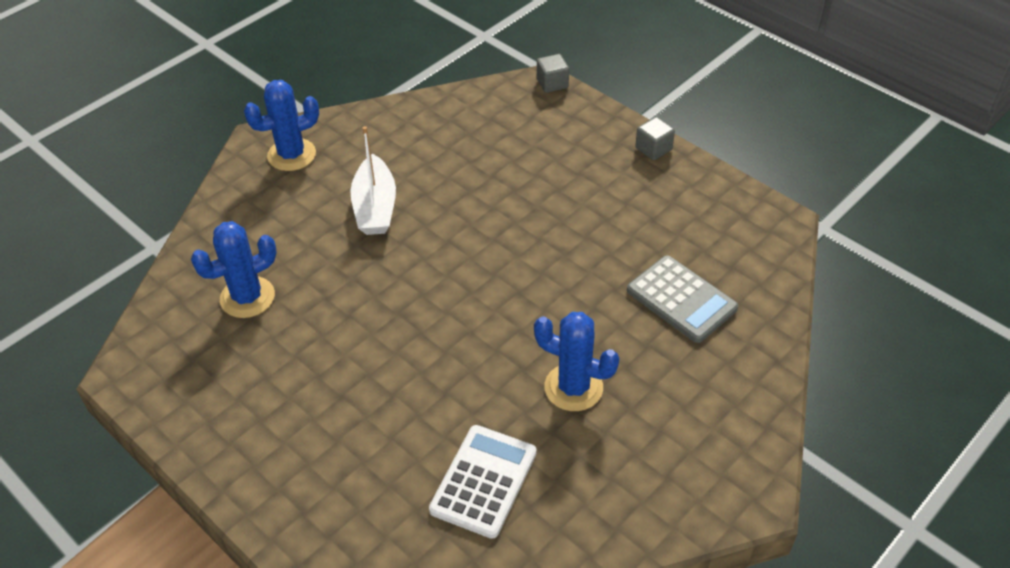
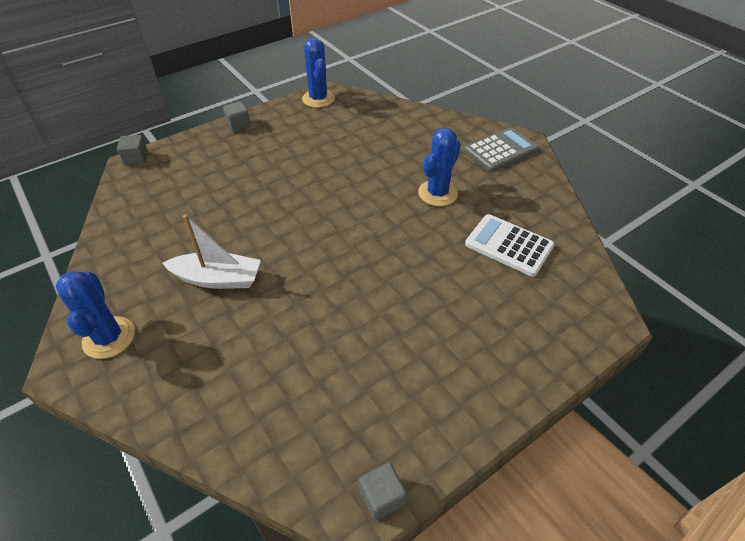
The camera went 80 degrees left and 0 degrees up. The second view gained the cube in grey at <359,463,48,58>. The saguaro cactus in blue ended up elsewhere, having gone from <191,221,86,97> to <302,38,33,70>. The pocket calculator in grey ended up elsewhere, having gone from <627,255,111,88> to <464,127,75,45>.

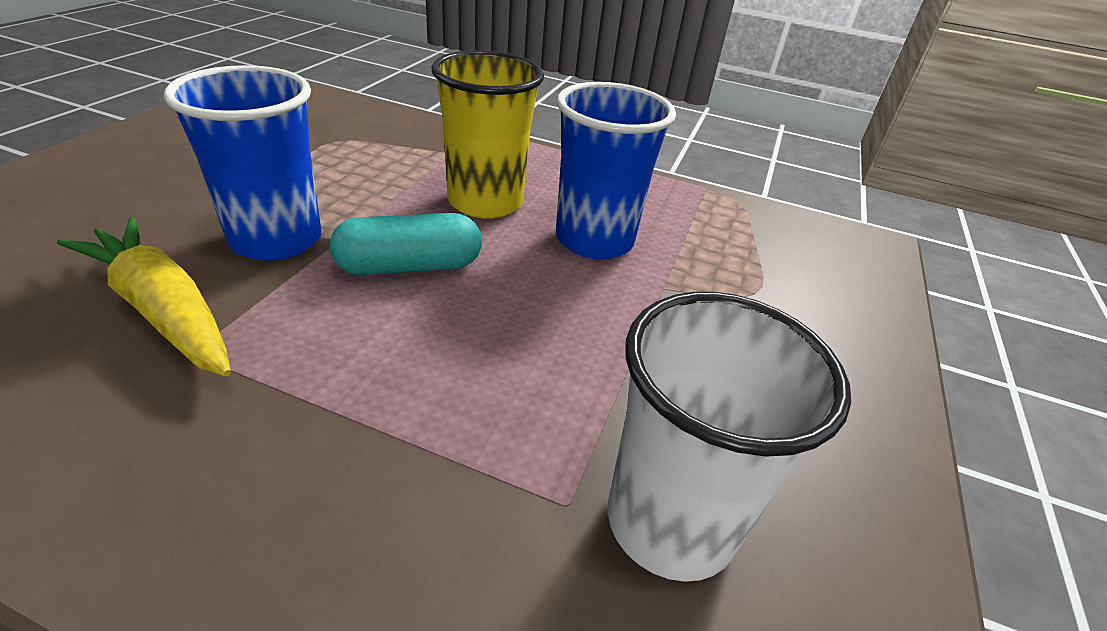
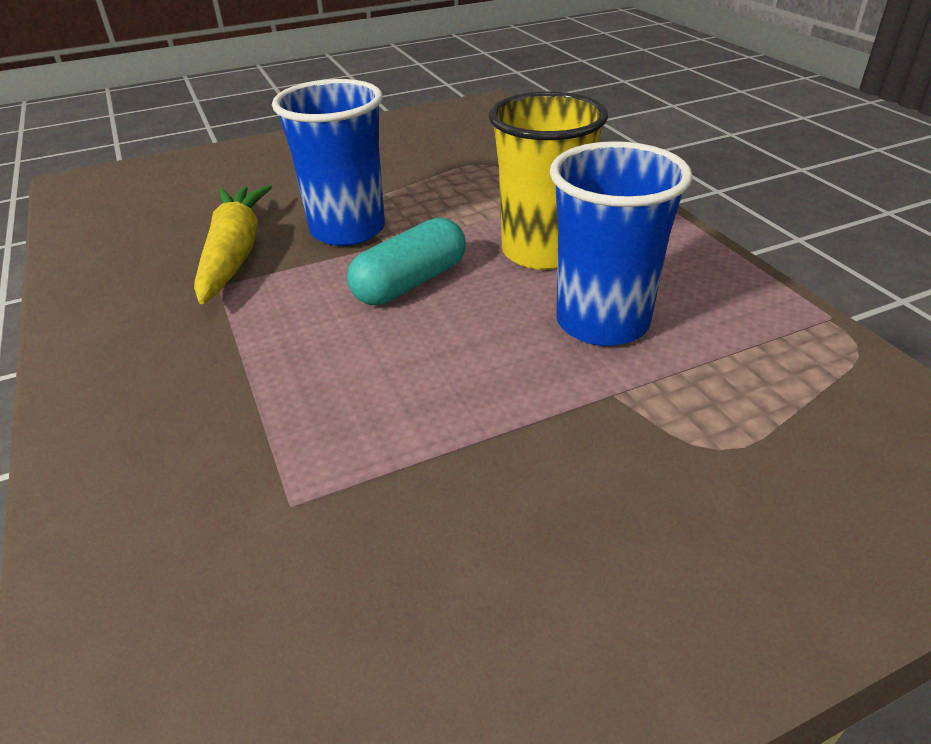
The camera went 50 degrees right and 0 degrees up. The second view lost the tumbler in pure white at <608,292,243,290>. The capsule in teal at <330,213,152,62> ended up facing another way, 75 degrees counterclockwise from before.

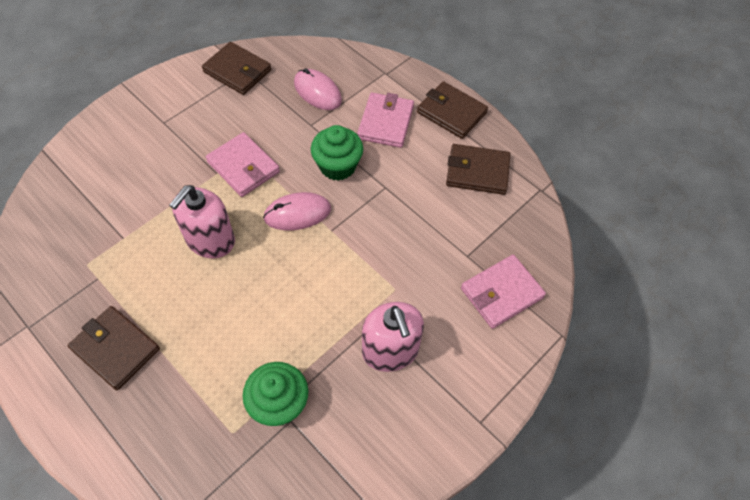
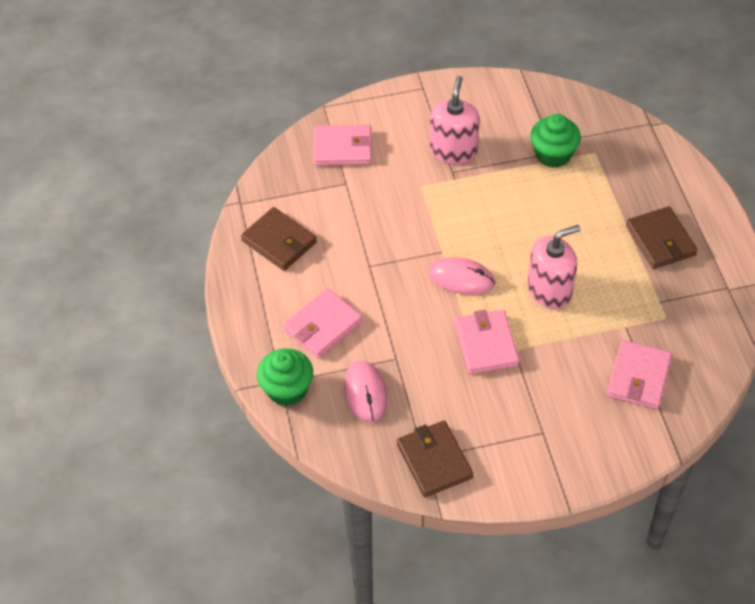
The camera went 145 degrees left and 5 degrees down. The second view lost the wallet in brown at <417,81,71,58>. The second view gained the wallet in rosy at <607,340,65,69>. The muffin in green ended up elsewhere, having gone from <311,125,52,56> to <257,348,56,58>.

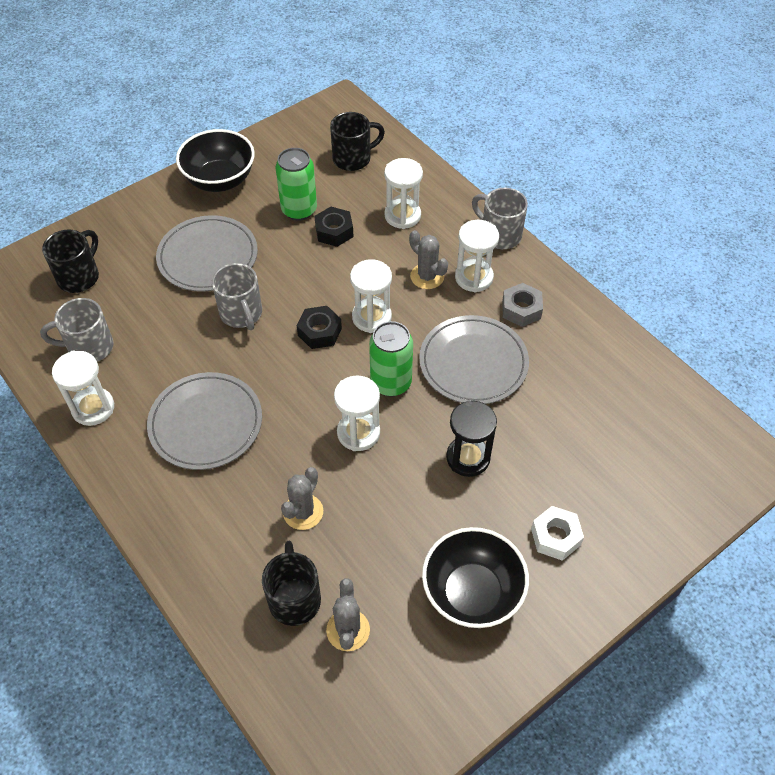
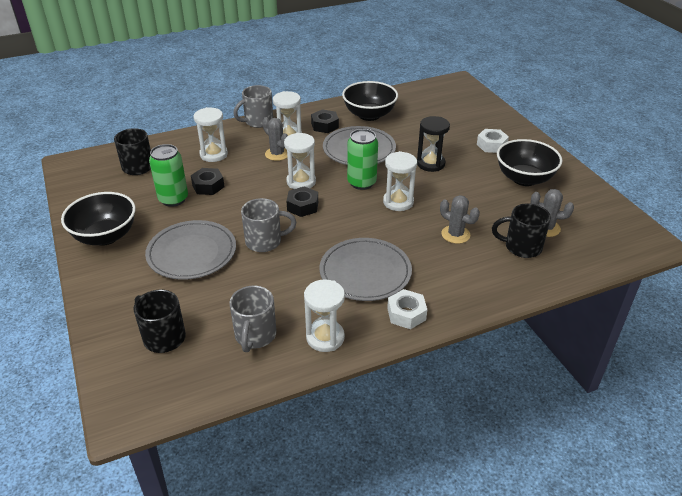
The camera went 75 degrees left and 15 degrees down. The second view gained the serving bowl in jet-black at <342,81,56,40>. The second view gained the hex nut in pure white at <387,289,40,40>. What was the hex nut in grey at <502,283,41,44> turned into the hex nut in jet-black at <311,109,28,24>. The saguaro cactus in grey at <409,230,39,59> ended up facing another way, 75 degrees clockwise from before.

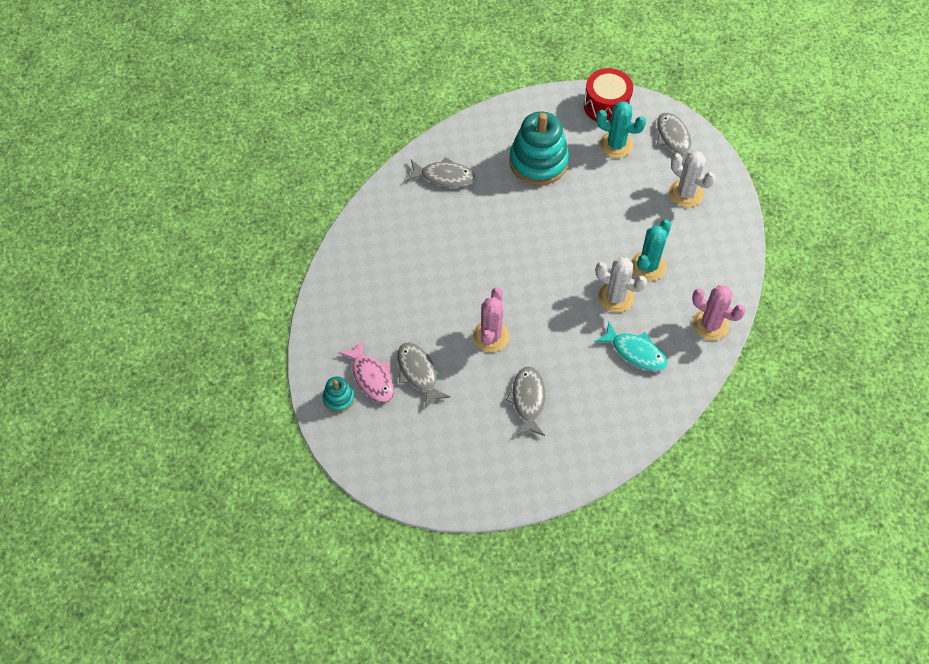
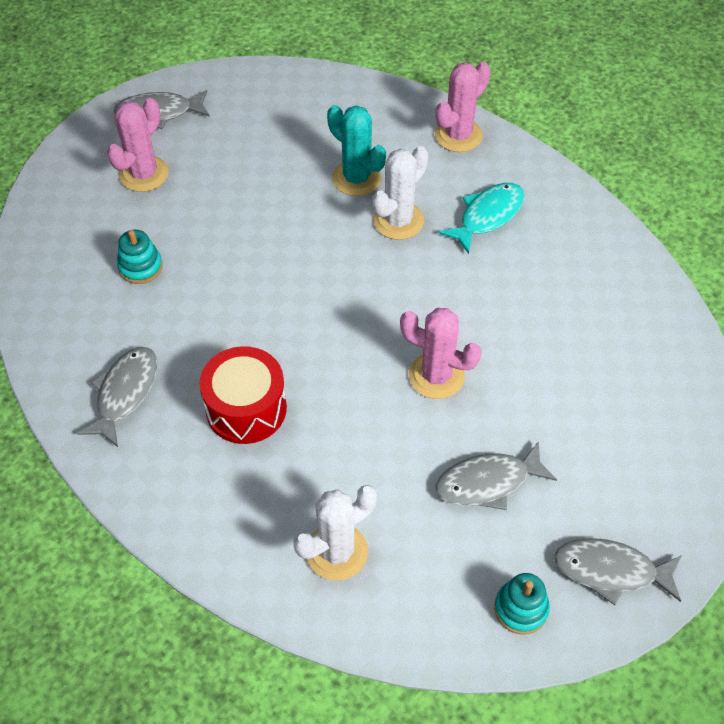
The camera went 80 degrees left and 5 degrees down. The second view lost the fish figure in rosy at <338,339,56,64>. The fish figure in grey ended up elsewhere, having gone from <505,366,41,70> to <554,538,128,67>. The snare drum in scarlet ended up elsewhere, having gone from <584,68,49,53> to <199,346,88,98>. The saguaro cactus in pure white ended up elsewhere, having gone from <669,151,47,56> to <293,485,84,96>. What was the saguaro cactus in teal at <596,101,50,57> turned into the saguaro cactus in rosy at <107,98,62,94>. The size of the stacking toy in teal at <509,112,60,73> changed by a factor of 0.48.

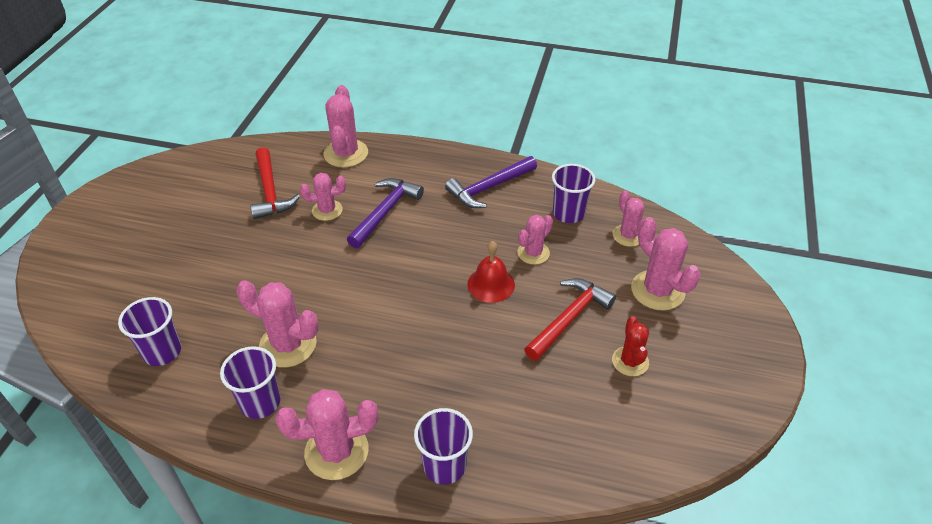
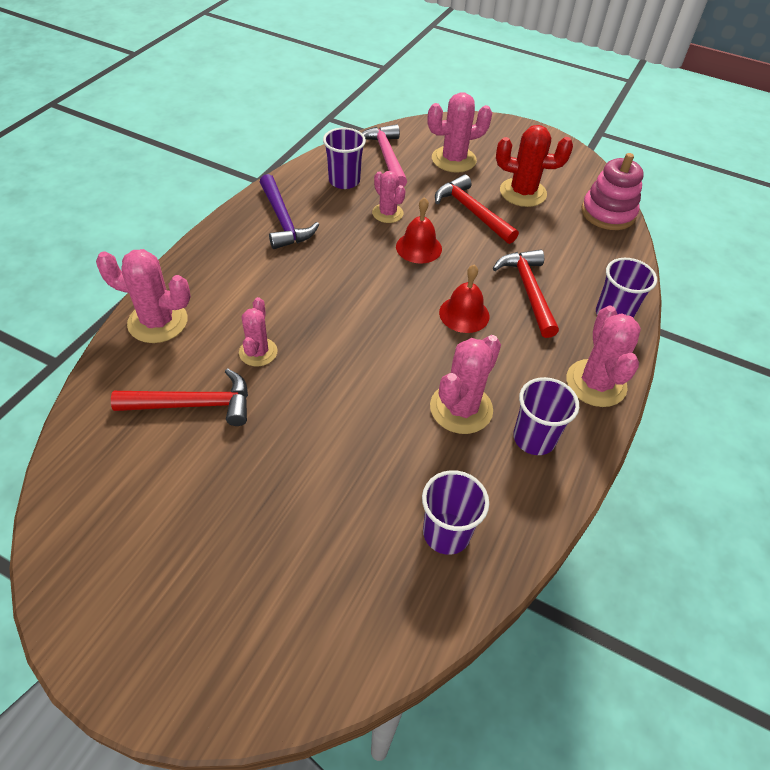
The camera went 80 degrees left and 5 degrees up. The second view lost the carpenter's hammer in purple at <347,178,77,71>. The second view gained the hand bell in scarlet at <439,265,50,68>. The second view gained the carpenter's hammer in scarlet at <493,249,66,89>. The second view gained the stacking toy in rosy at <581,153,63,77>. Where the saguaro cactus in rosy stood at <613,190,31,57>, the carpenter's hammer in rosy came to stand at <362,124,45,63>. The size of the saguaro cactus in scarlet at <612,316,37,60> changed by a factor of 1.58.

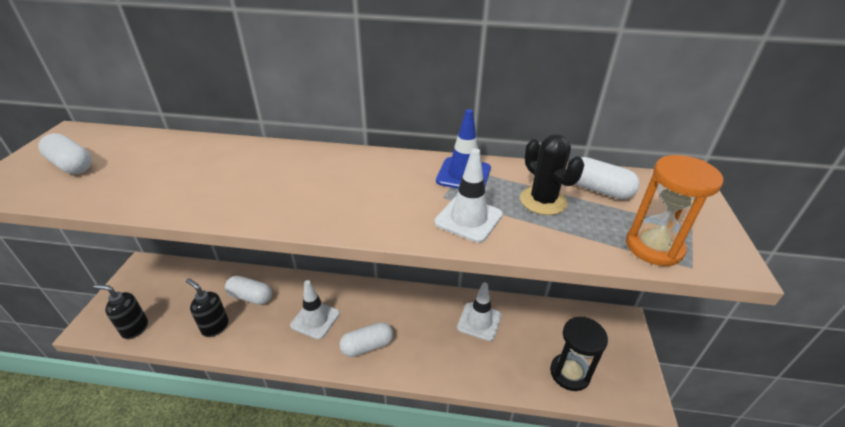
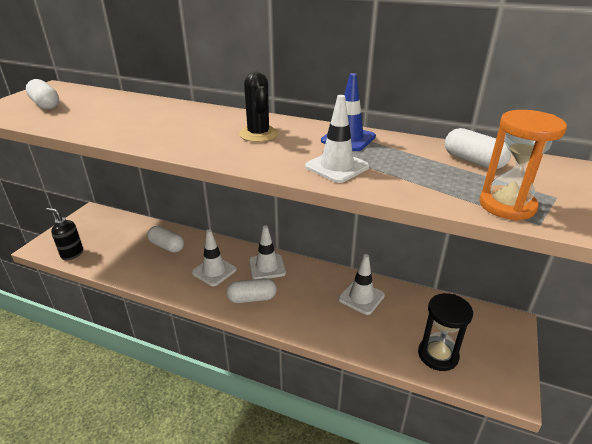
The camera went 15 degrees right and 5 degrees down. The second view lost the soap pump in jet-black at <186,278,43,59>. The second view gained the safety cone in pure white at <249,226,37,53>. The saguaro cactus in jet-black ended up elsewhere, having gone from <520,134,64,81> to <239,72,39,70>.

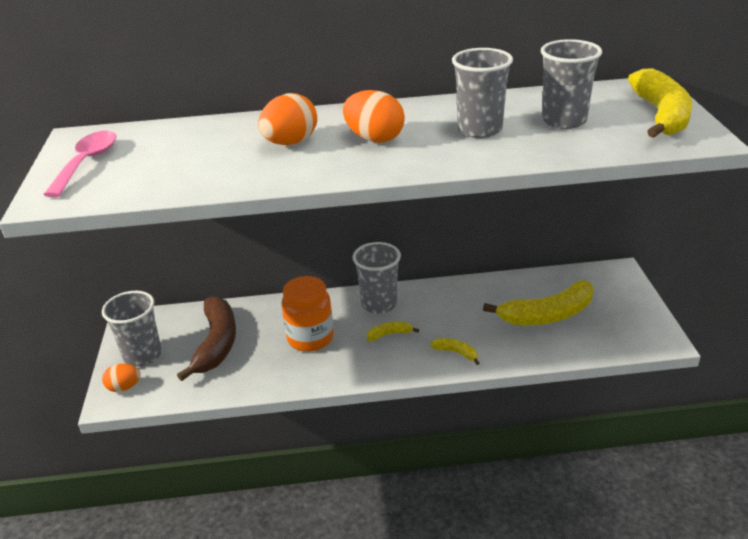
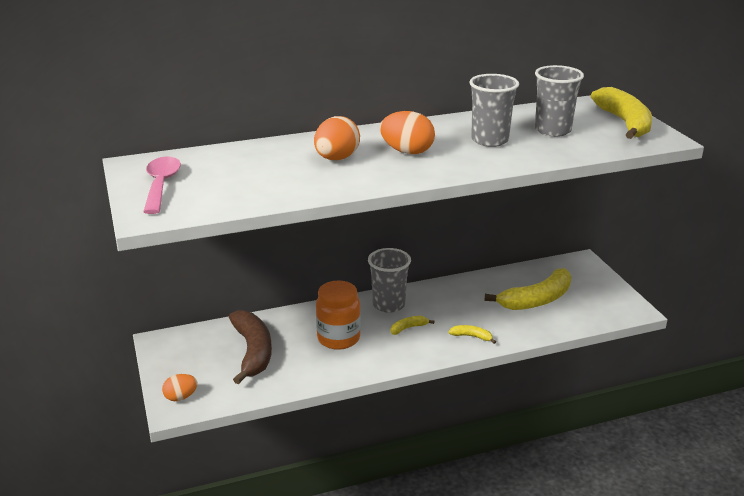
The camera went 15 degrees left and 5 degrees down. The second view lost the tumbler in grey at <102,291,60,76>.

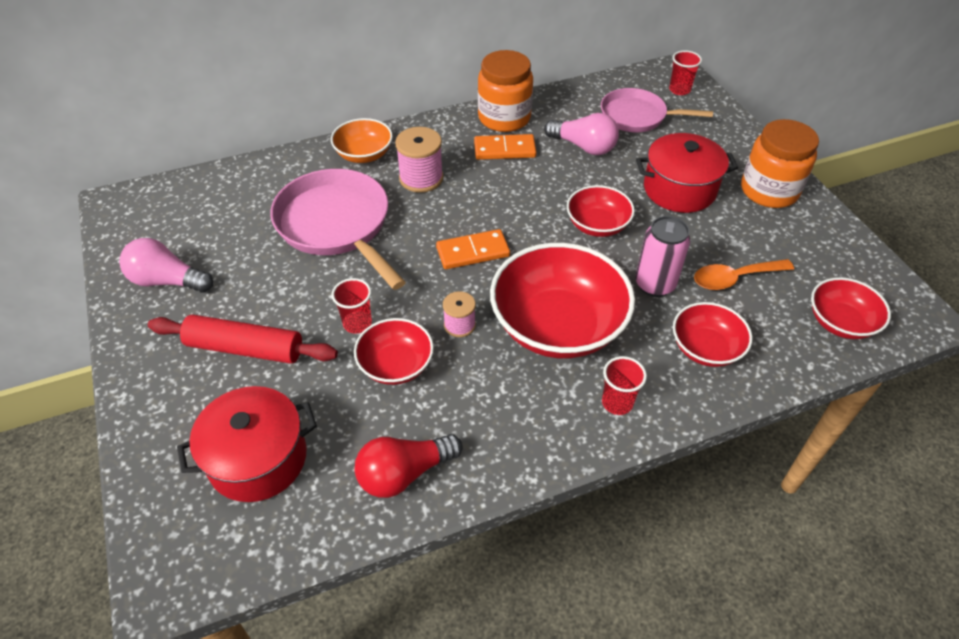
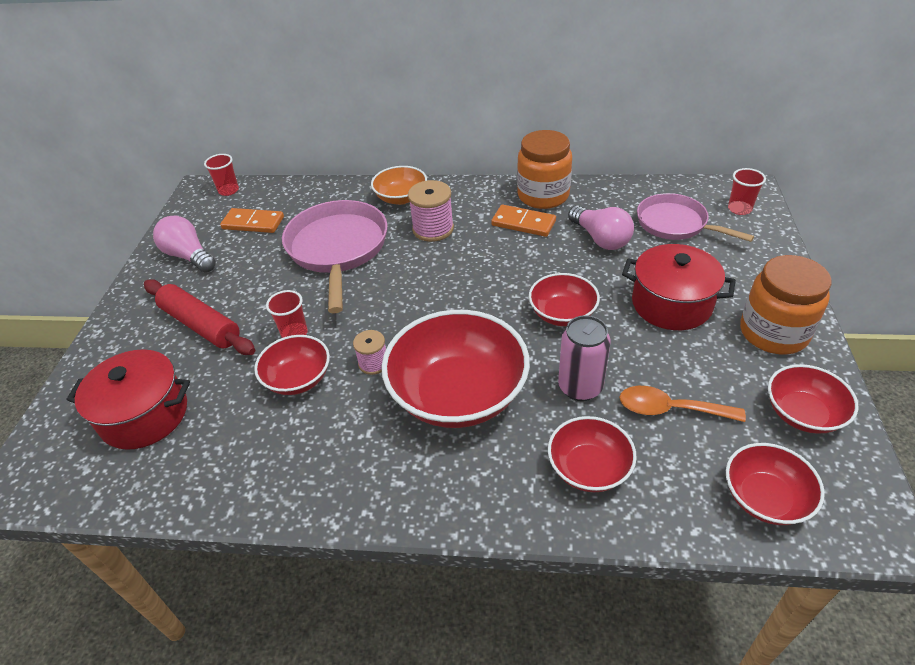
The camera went 30 degrees right and 5 degrees down. The second view lost the light bulb in scarlet at <355,434,108,64>. The second view gained the serving bowl in scarlet at <768,364,90,70>. The domino piece in orange-coloured ended up elsewhere, having gone from <436,229,74,40> to <220,208,64,25>. The tumbler in scarlet ended up elsewhere, having gone from <602,356,45,59> to <204,154,35,42>.

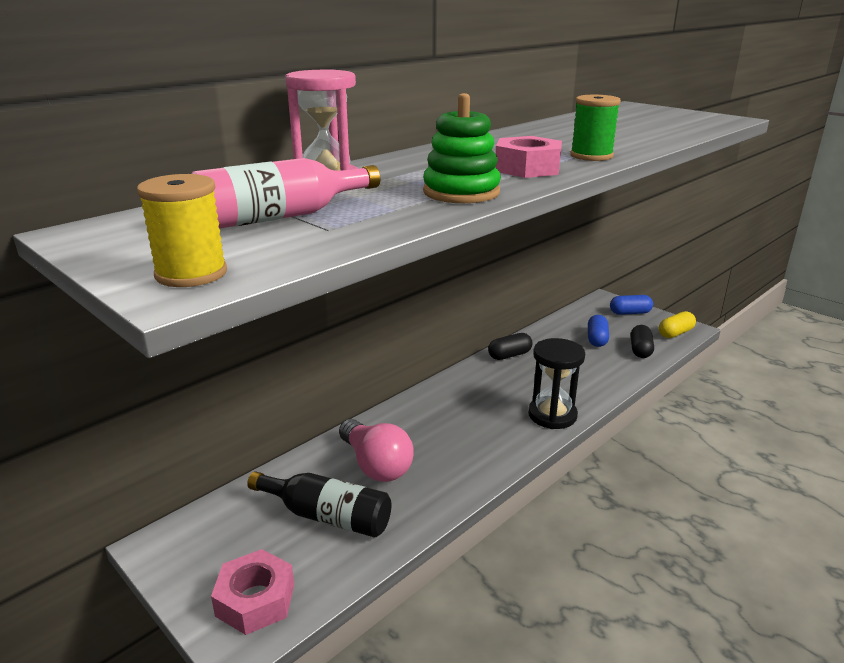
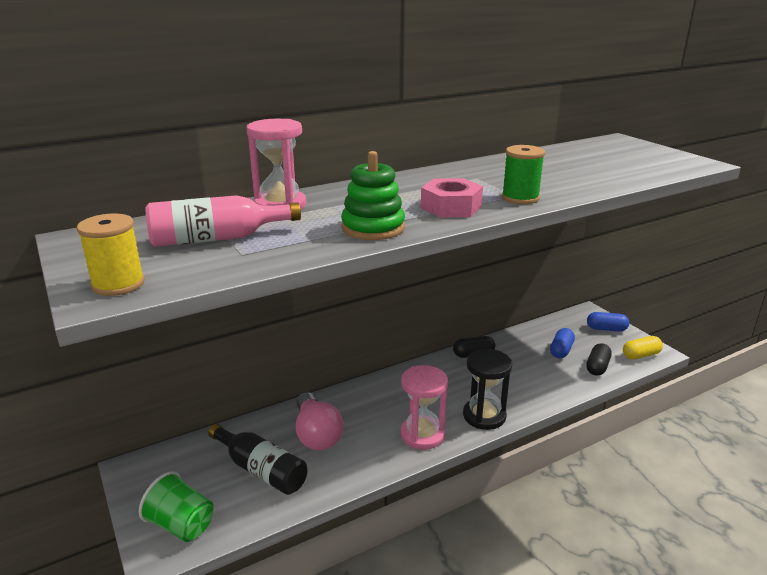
The camera went 15 degrees right and 0 degrees up. The second view gained the hourglass in rosy at <400,365,48,85>. Where the hex nut in rosy stood at <211,549,83,86>, the tumbler in green came to stand at <139,471,75,71>.

